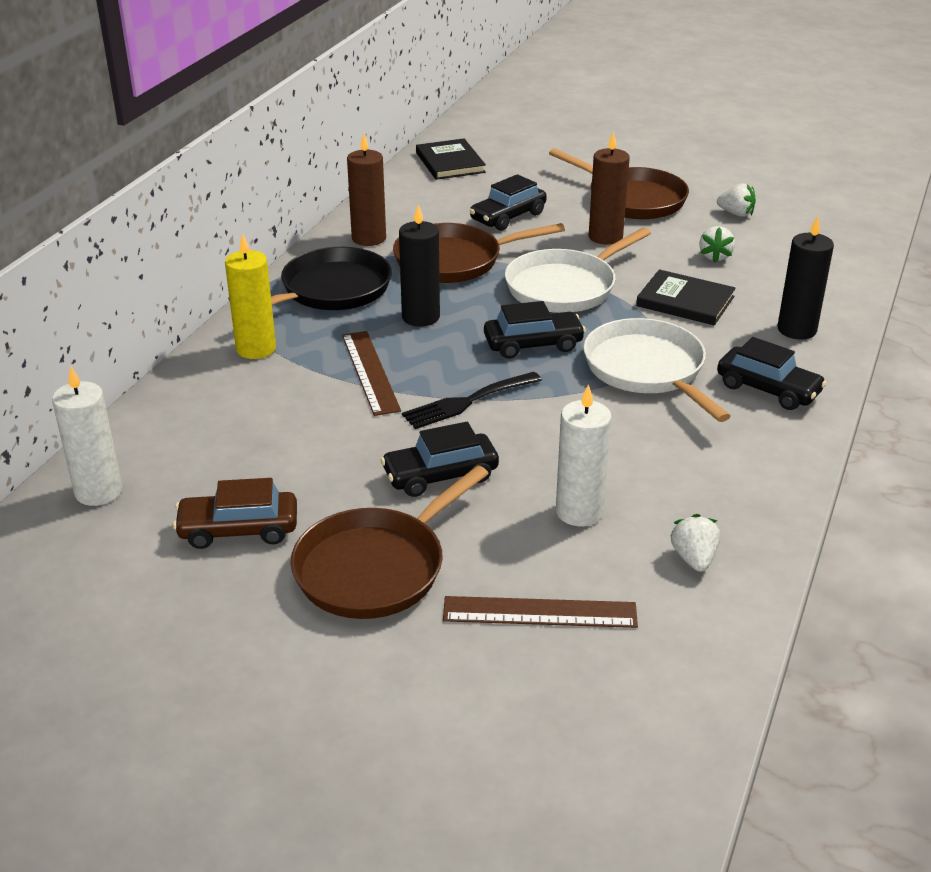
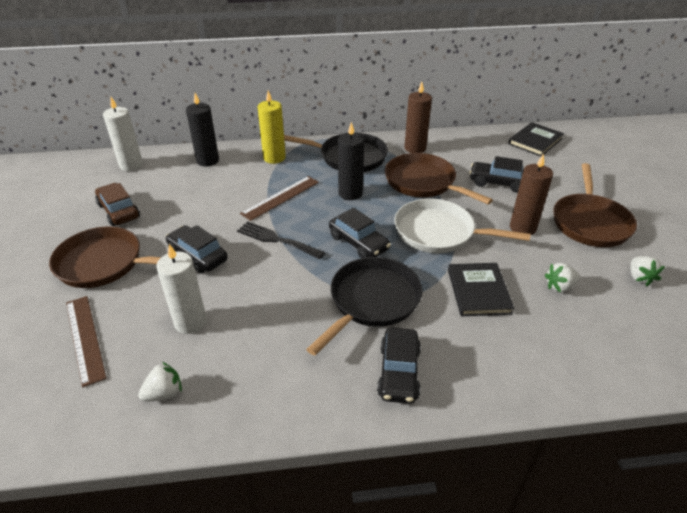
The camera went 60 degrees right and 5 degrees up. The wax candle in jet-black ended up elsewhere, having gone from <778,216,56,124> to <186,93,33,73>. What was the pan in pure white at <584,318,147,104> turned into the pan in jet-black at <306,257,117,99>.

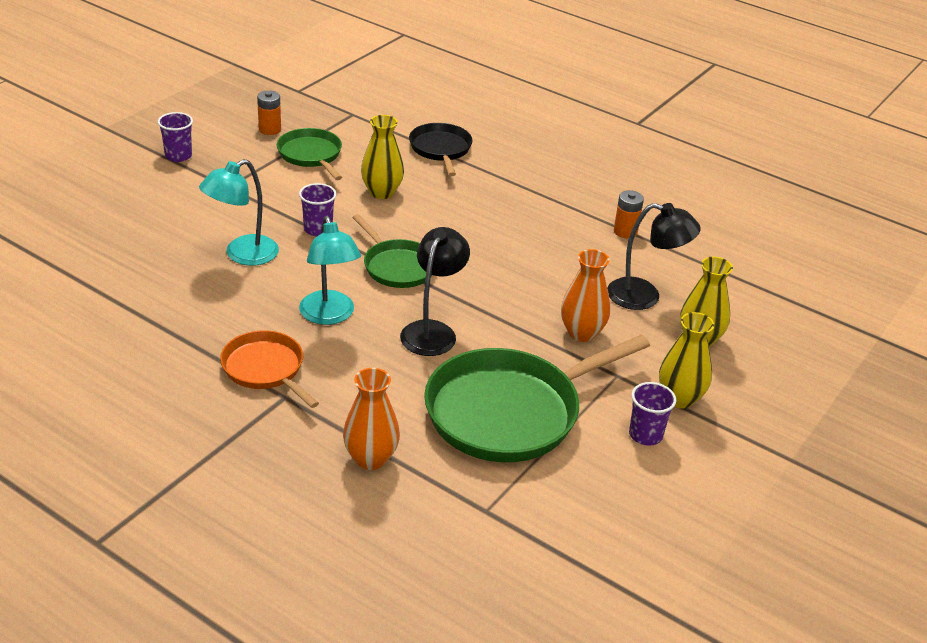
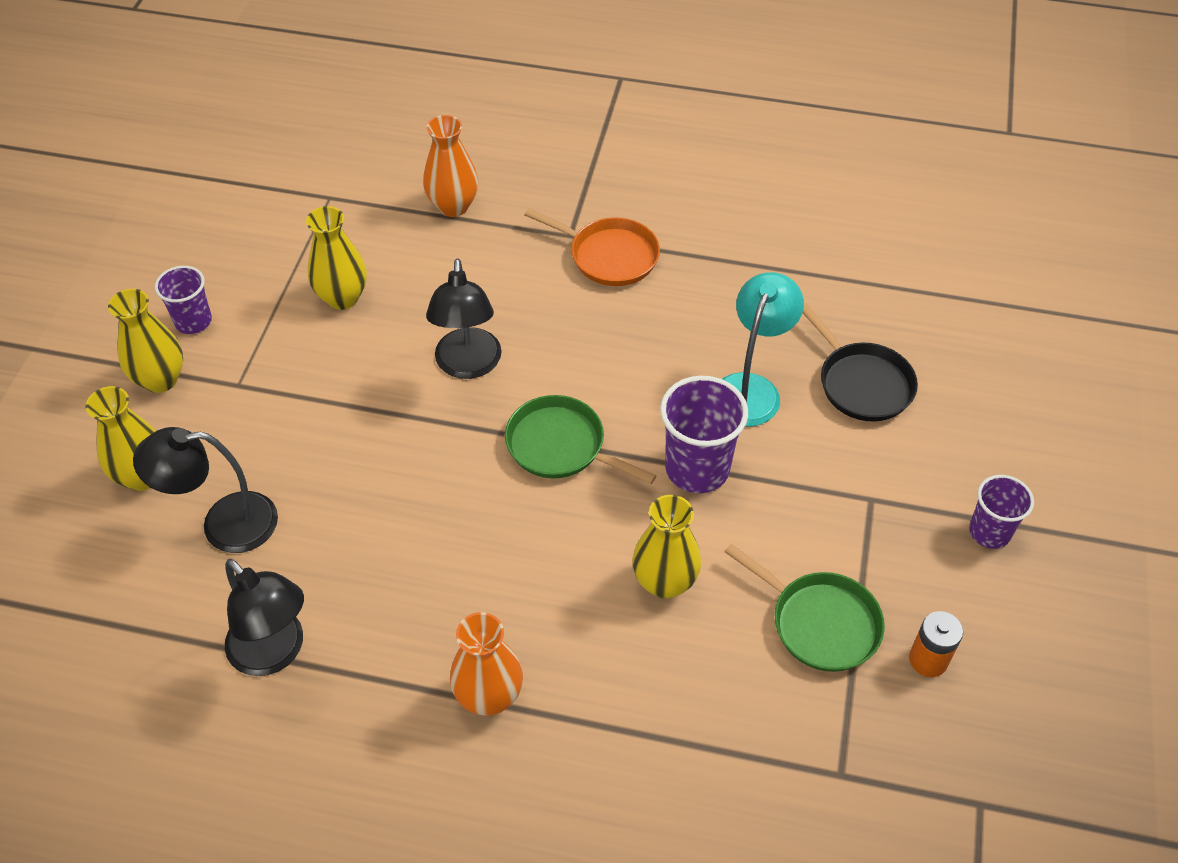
The camera went 160 degrees right and 15 degrees up. The second view lost the desk lamp in teal at <299,216,62,109>. The pan in jet-black ended up elsewhere, having gone from <409,123,63,53> to <802,303,116,119>. The tall vase in orange-coloured ended up elsewhere, having gone from <561,249,49,93> to <450,612,73,104>. Where the pan in green stood at <424,335,226,127>, the tall vase in golden came to stand at <306,206,61,104>. Where the power cell in orange-coloured stood at <614,190,30,48>, the desk lamp in jet-black came to stand at <225,559,79,117>. The size of the tumbler in purple at <299,183,38,54> changed by a factor of 1.60.

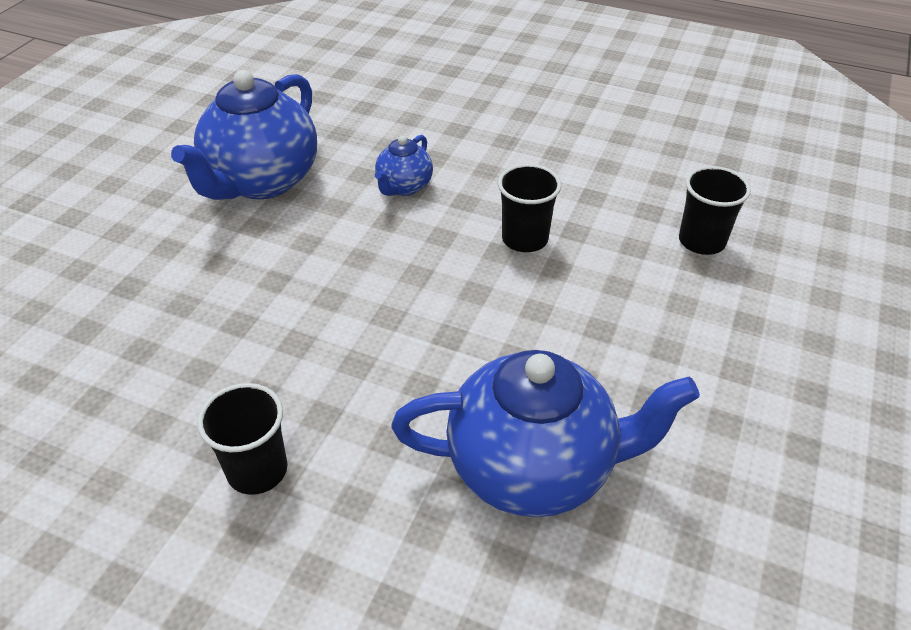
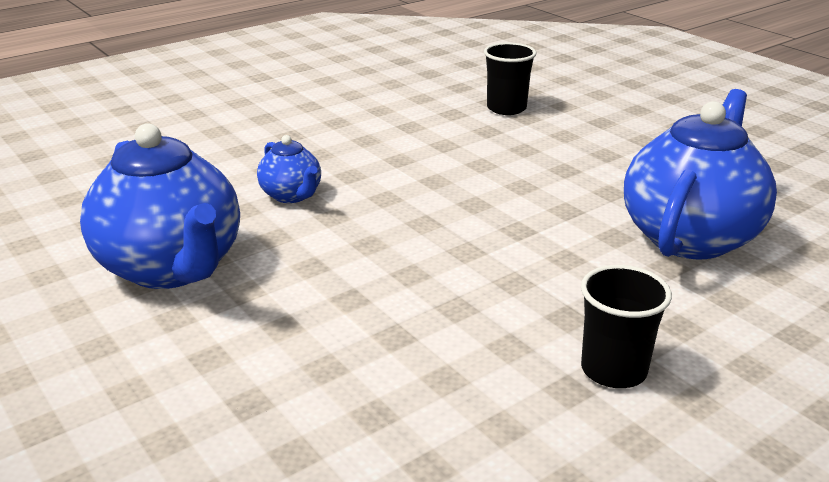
The camera went 60 degrees left and 15 degrees down. The second view lost the tumbler in jet-black at <498,164,63,88>.

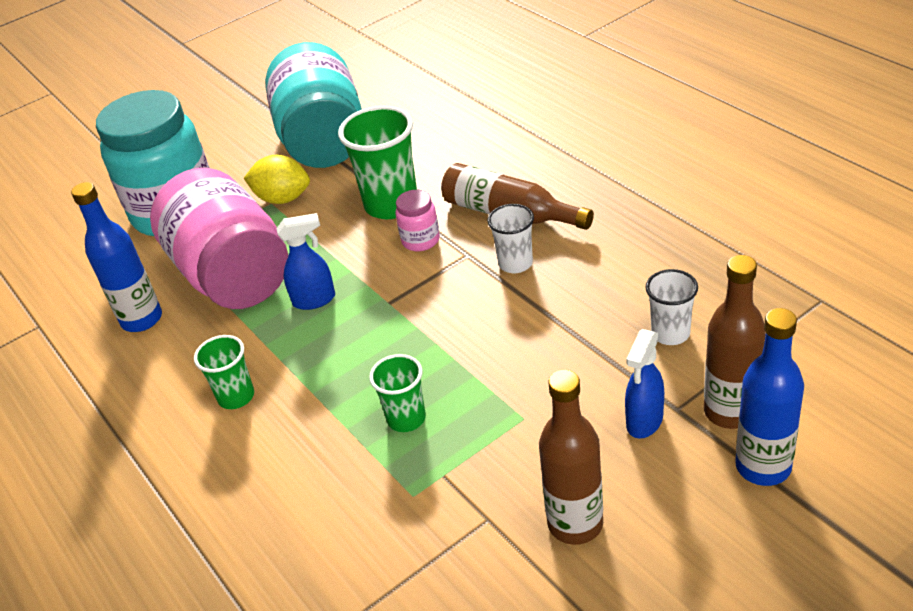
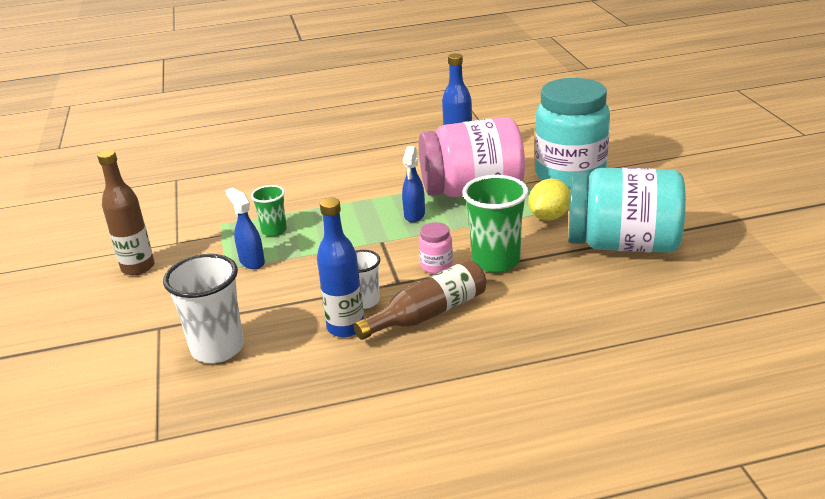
The camera went 110 degrees right and 10 degrees down. The second view lost the tumbler in green at <194,335,60,74>. The second view lost the flask in brown at <704,255,62,174>. The spray cleaner in blue ended up elsewhere, having gone from <625,329,39,110> to <225,187,40,82>. The flask in blue ended up elsewhere, having gone from <735,308,69,178> to <317,198,47,139>. The size of the tumbler in pure white at <645,269,53,76> changed by a factor of 1.73.

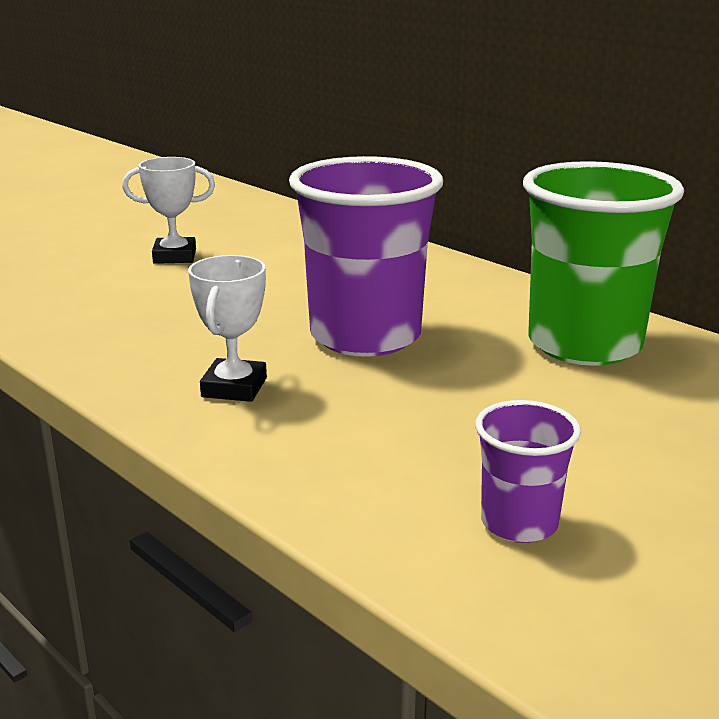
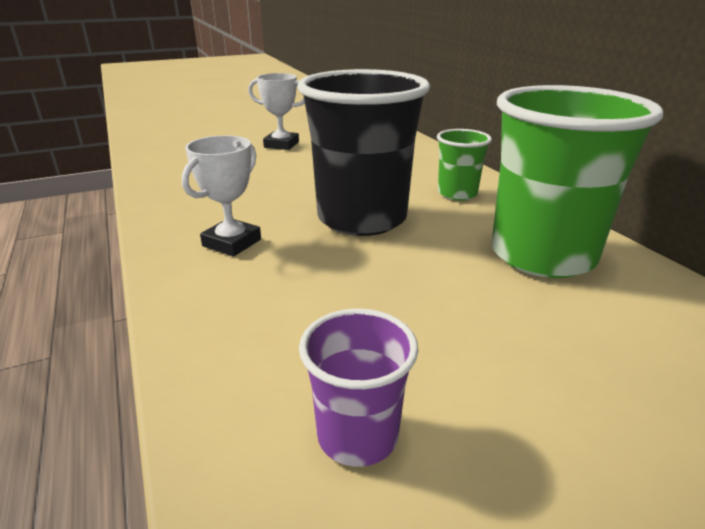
The camera went 20 degrees right and 5 degrees up. The second view gained the tumbler in green at <437,129,55,72>. What was the tumbler in purple at <289,156,154,201> turned into the tumbler in jet-black at <297,69,133,167>.

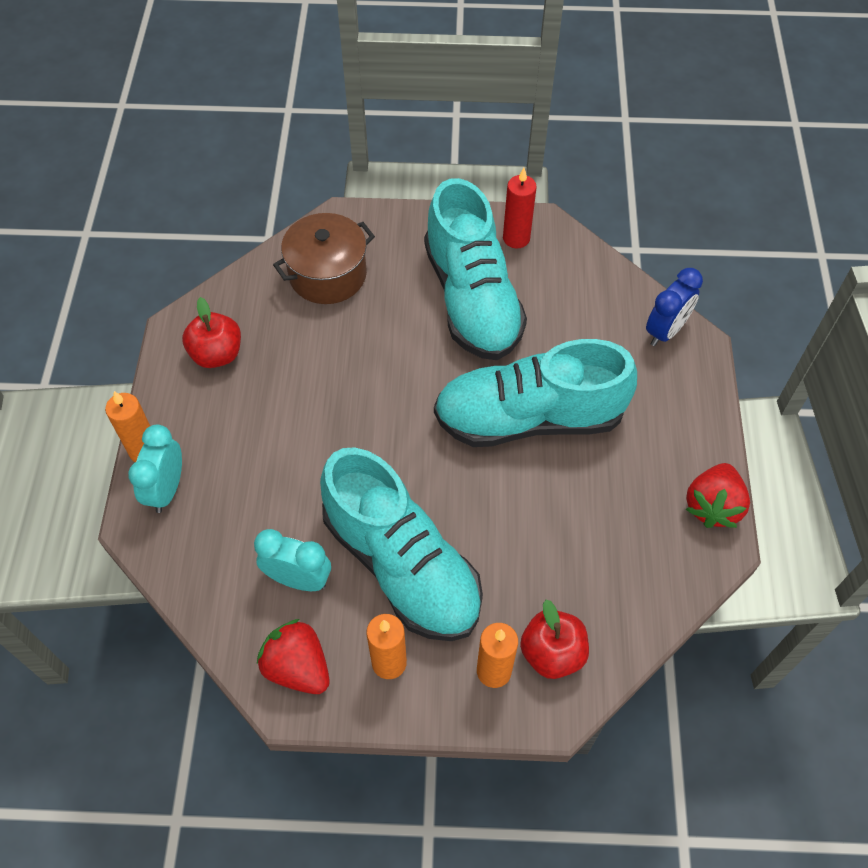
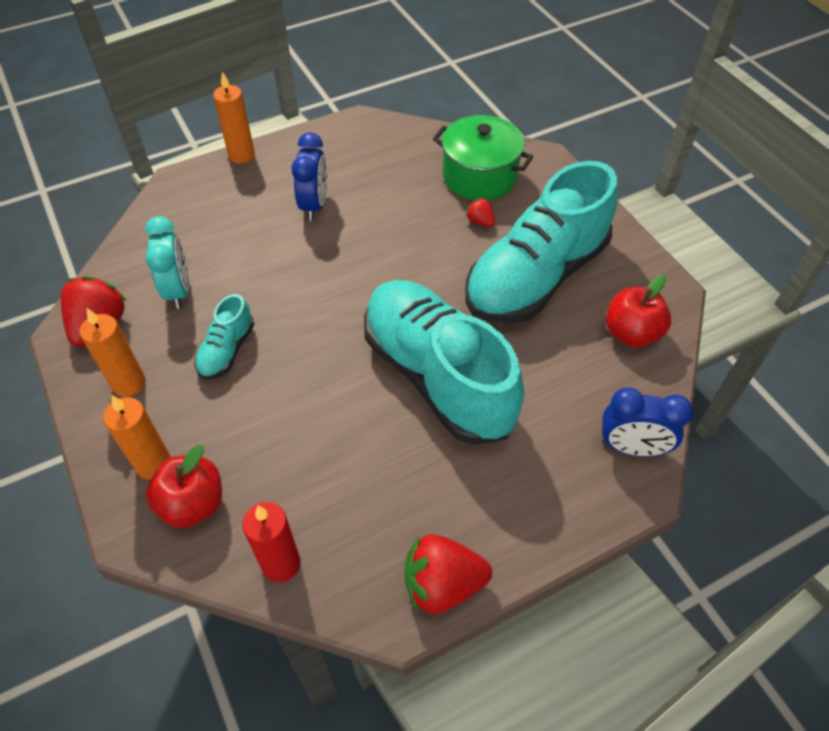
The camera went 60 degrees right and 5 degrees down. The second view lost the bedside clock in teal at <128,424,54,89>. The second view gained the bedside clock in blue at <291,132,36,89>. The second view gained the berry in scarlet at <466,197,29,30>. The apple fruit in scarlet ended up elsewhere, having gone from <182,297,59,71> to <606,274,65,74>. The wax candle in scarlet ended up elsewhere, having gone from <503,168,34,80> to <242,502,59,81>. What was the pot in brown at <273,213,102,91> turned into the pot in green at <433,115,100,85>. The size of the sneaker in teal at <320,447,163,194> changed by a factor of 0.43.

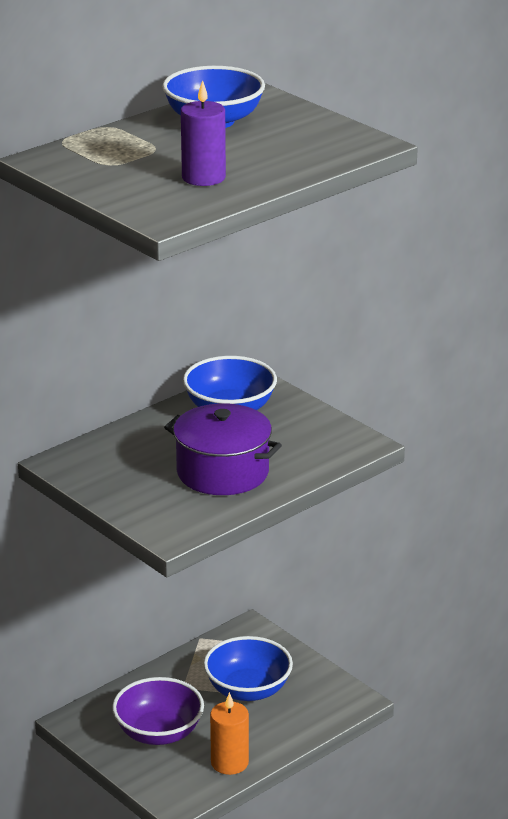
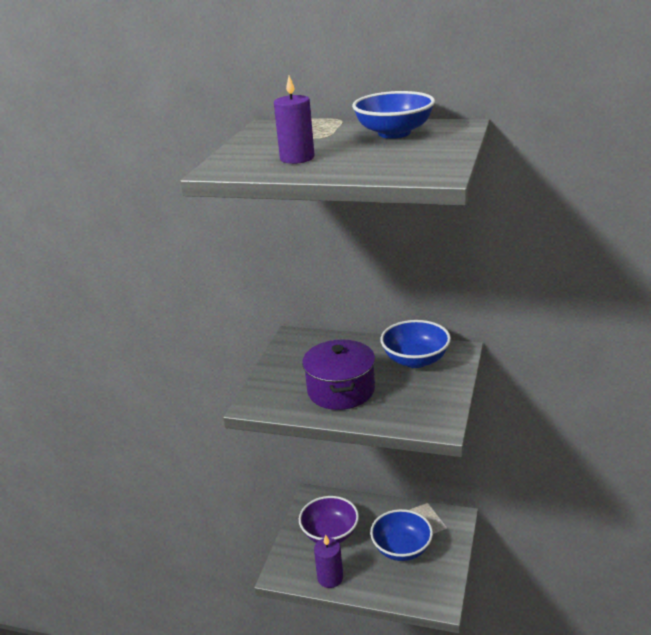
The camera went 60 degrees right and 0 degrees up. What was the wax candle in orange-coloured at <210,692,39,83> turned into the wax candle in purple at <314,535,29,53>.

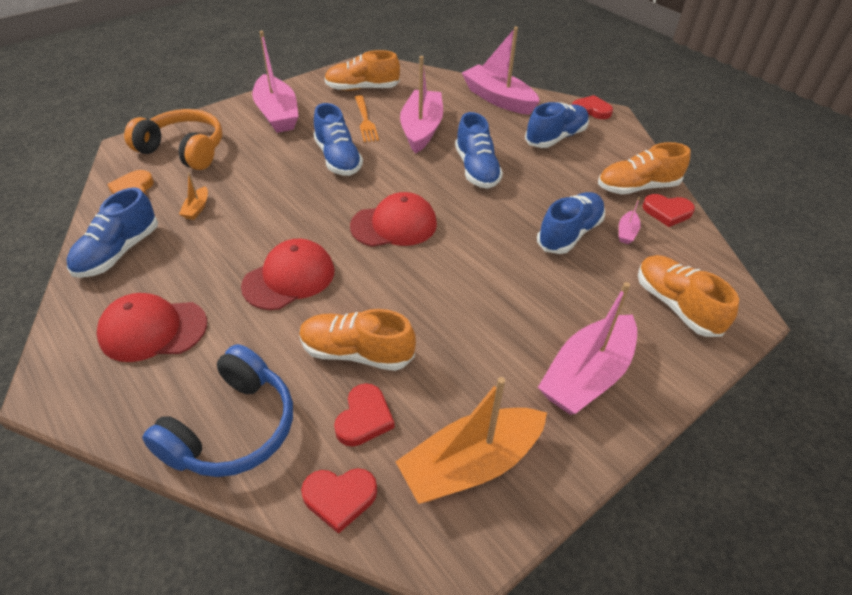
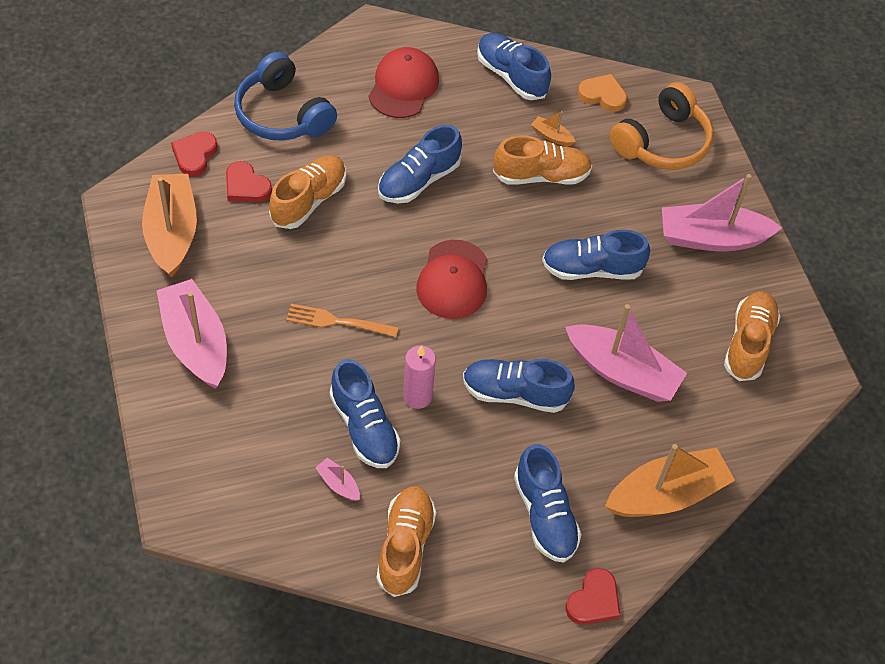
The camera went 110 degrees right and 10 degrees up. The second view lost the love heart in scarlet at <642,194,53,33>. The second view gained the wax candle in rosy at <403,345,33,64>. The fork in orange-coloured ended up elsewhere, having gone from <355,95,24,47> to <286,304,113,33>. The sneaker in orange-coloured ended up elsewhere, having gone from <638,255,101,82> to <493,135,99,50>. Where the peaked cap in scarlet stood at <241,239,93,71>, the sneaker in blue came to stand at <378,125,84,78>. What was the boat in rosy at <462,27,78,88> turned into the boat in orange-coloured at <605,444,130,73>.

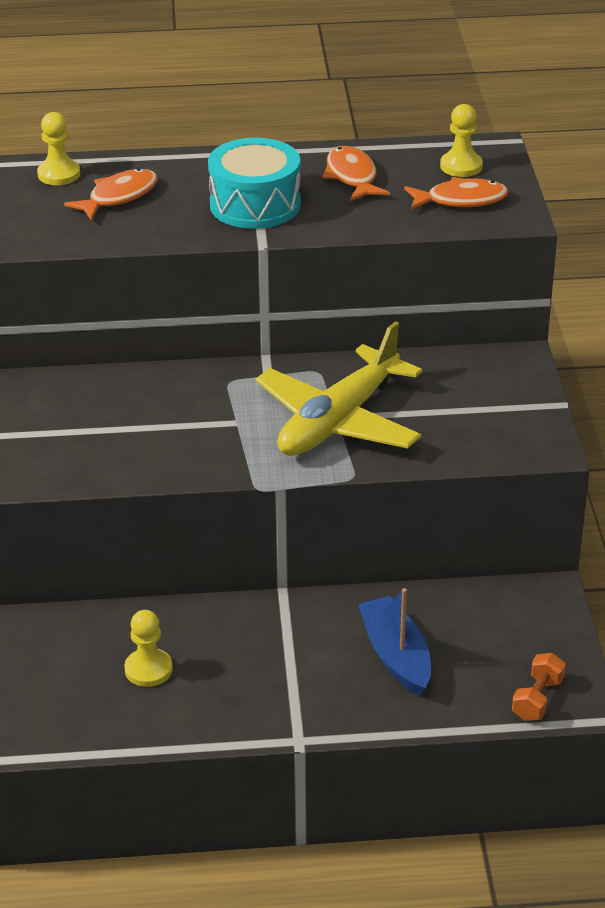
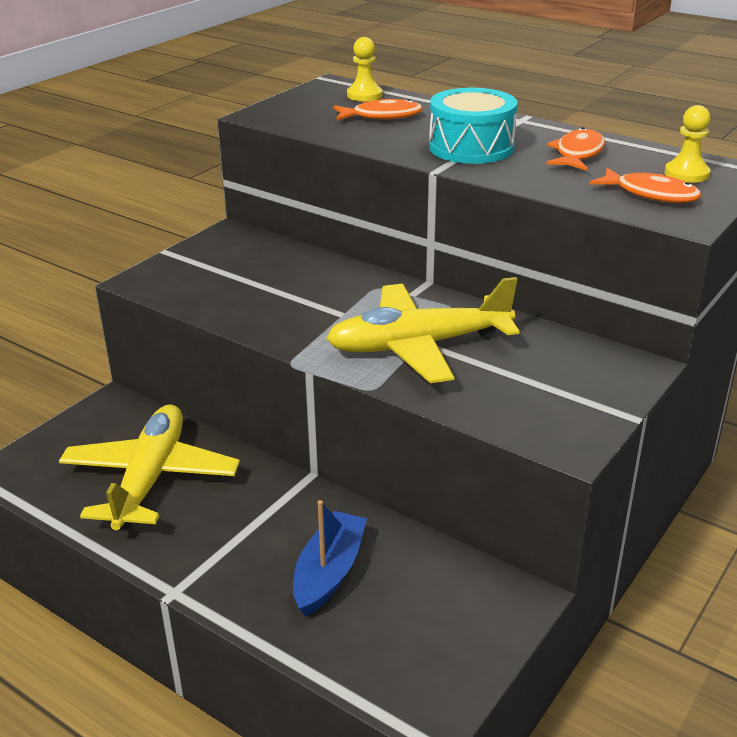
The camera went 40 degrees right and 5 degrees down. The second view lost the dumbbell in orange-coloured at <512,653,54,68>. Where the chess pawn in golden stood at <124,610,49,77>, the plane in golden came to stand at <59,404,181,126>.

